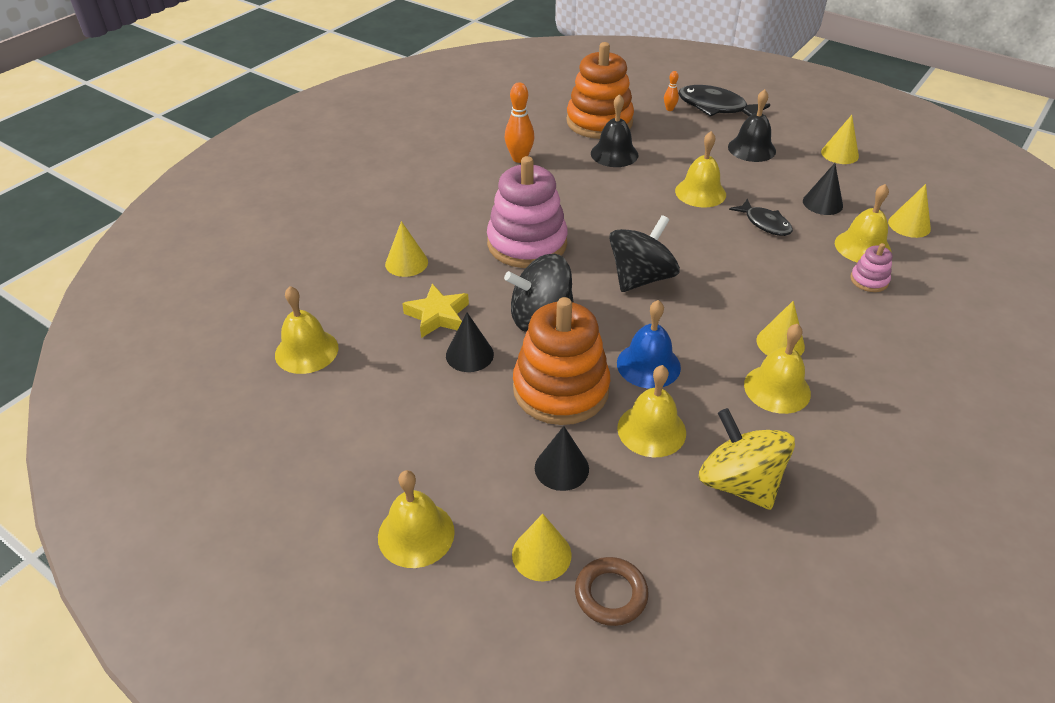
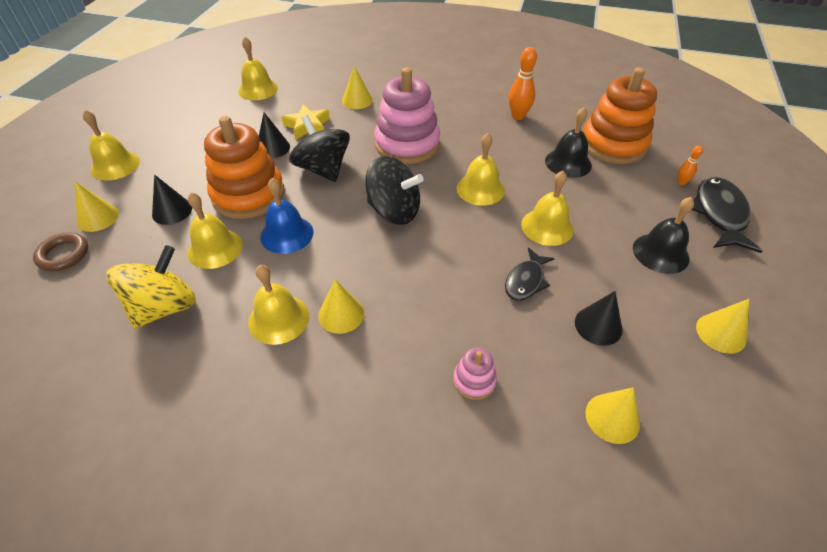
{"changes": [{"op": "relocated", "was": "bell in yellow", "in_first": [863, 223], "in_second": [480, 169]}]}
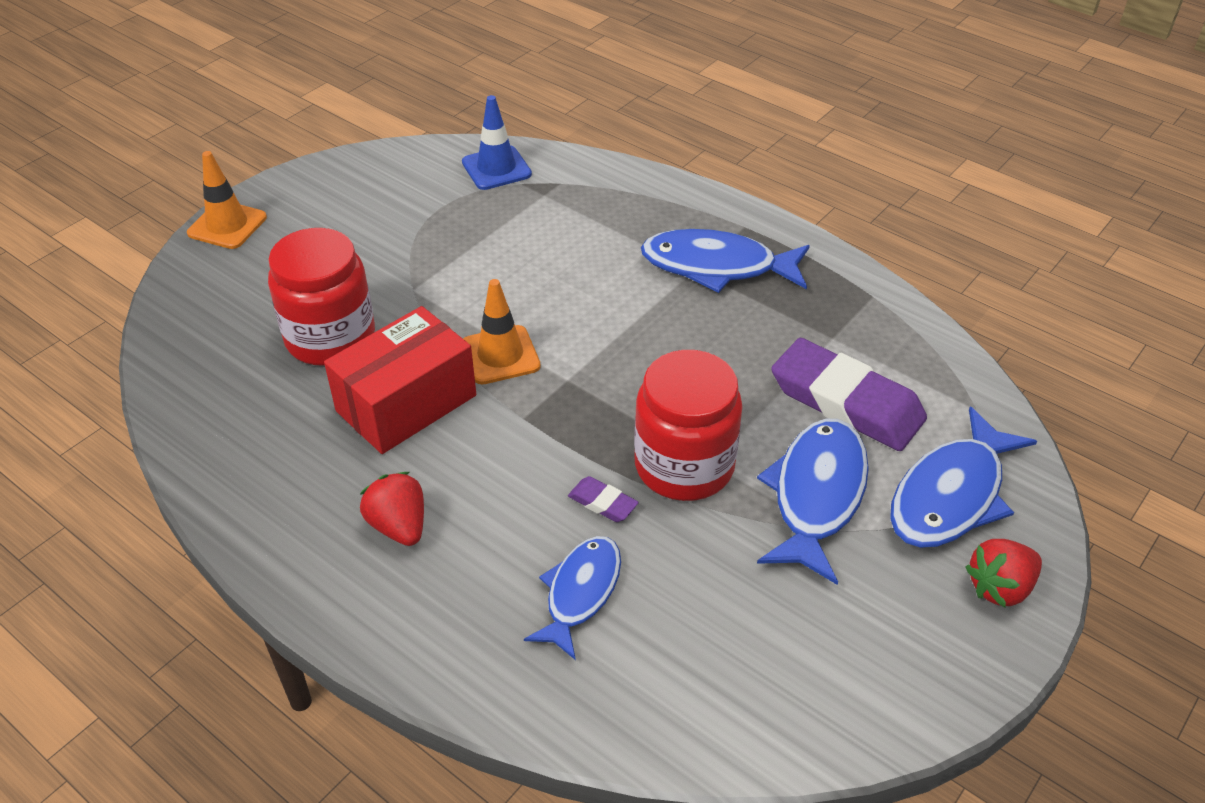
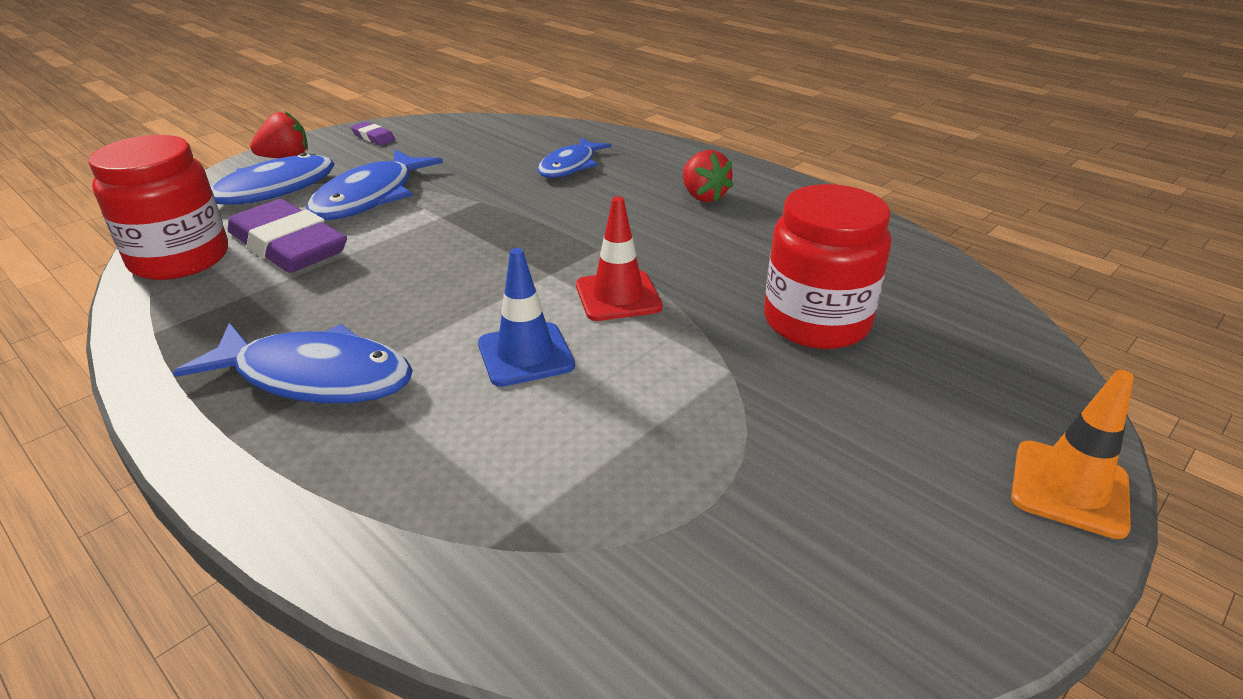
{"changes": [{"op": "missing", "was": "box in red", "in_first": [400, 380]}, {"op": "relocated", "was": "traffic cone in blue", "in_first": [497, 142], "in_second": [526, 317]}, {"op": "colour", "was": "traffic cone in orange", "now": "traffic cone in red", "in_first": [502, 331], "in_second": [619, 258]}, {"op": "relocated", "was": "eraser in purple", "in_first": [603, 499], "in_second": [373, 133]}, {"op": "relocated", "was": "jar in red", "in_first": [688, 425], "in_second": [158, 207]}]}
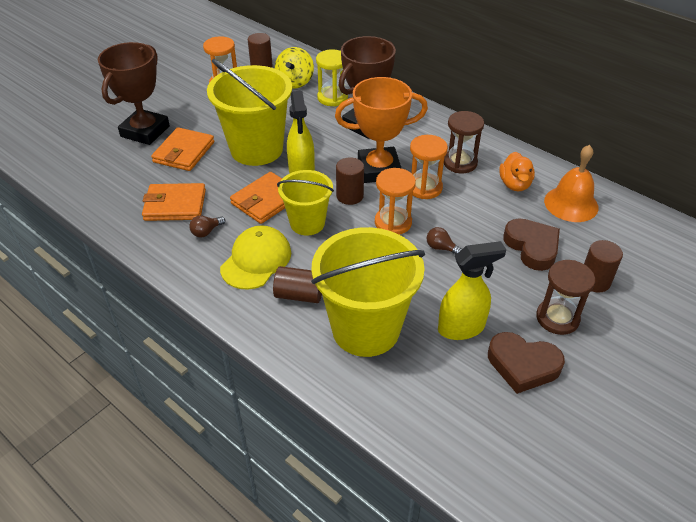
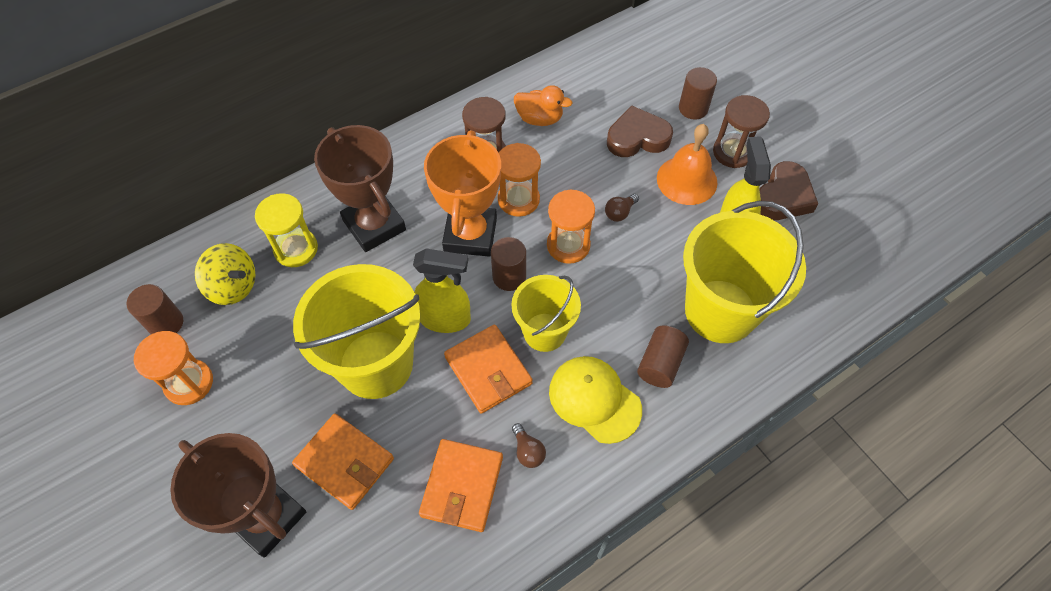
{"changes": [{"op": "relocated", "was": "bell in orange", "in_first": [571, 183], "in_second": [687, 164]}]}
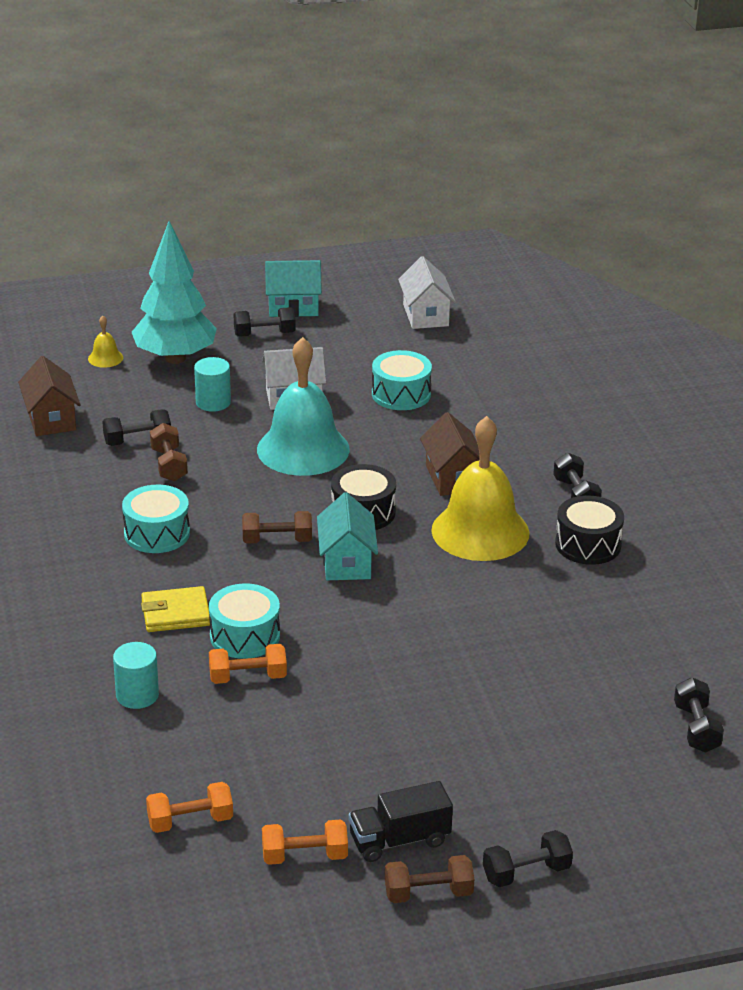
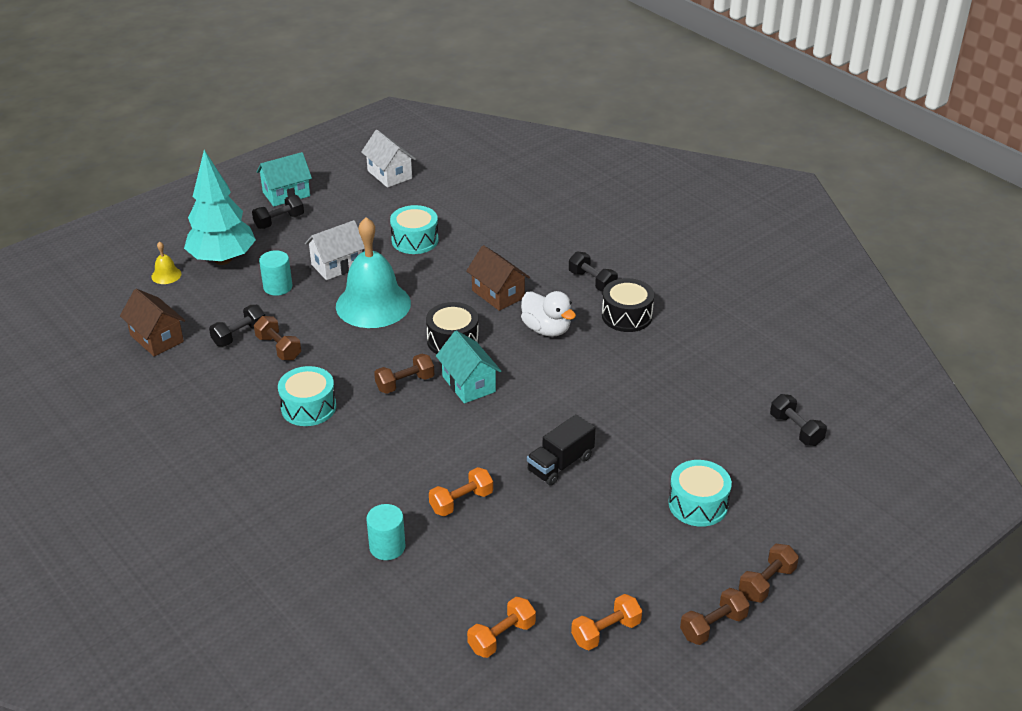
{"changes": [{"op": "missing", "was": "wallet in yellow", "in_first": [175, 609]}, {"op": "relocated", "was": "drum in turquoise", "in_first": [244, 621], "in_second": [700, 493]}, {"op": "relocated", "was": "truck in black", "in_first": [401, 821], "in_second": [561, 449]}, {"op": "exchanged", "was": "bell in yellow", "now": "duck in white", "in_first": [480, 488], "in_second": [548, 314]}, {"op": "colour", "was": "dumbbell in black", "now": "dumbbell in brown", "in_first": [528, 858], "in_second": [769, 573]}]}
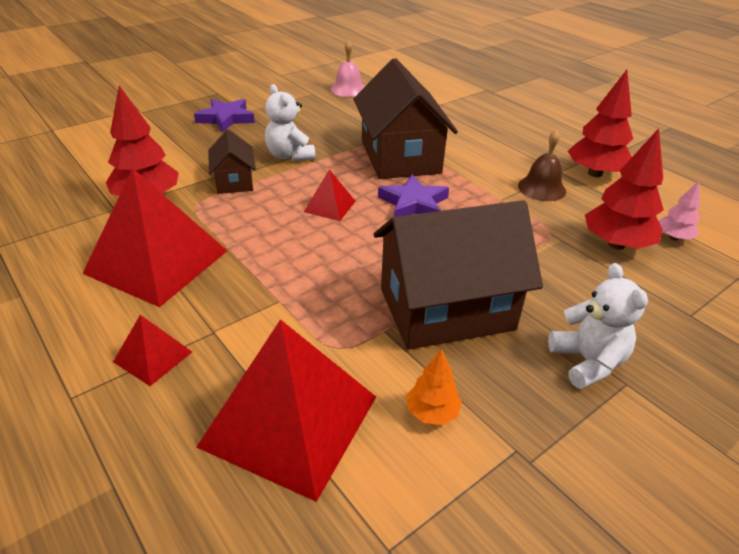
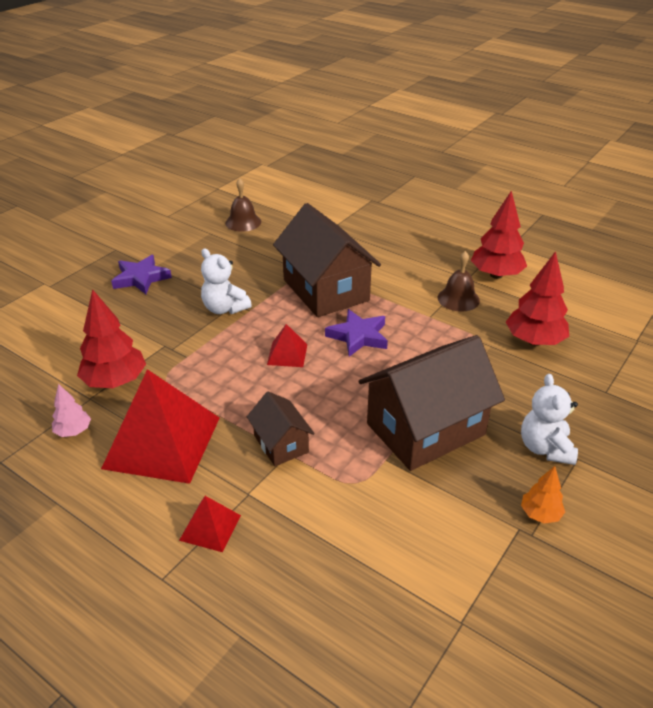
{"changes": [{"op": "missing", "was": "pyramid in red", "in_first": [286, 410]}, {"op": "relocated", "was": "house in brown", "in_first": [232, 161], "in_second": [281, 428]}, {"op": "colour", "was": "bell in pink", "now": "bell in brown", "in_first": [347, 68], "in_second": [243, 205]}, {"op": "relocated", "was": "tree in orange", "in_first": [434, 387], "in_second": [543, 495]}, {"op": "spun", "was": "teddy bear in white", "in_first": [598, 326], "in_second": [549, 419], "clockwise": -150}, {"op": "relocated", "was": "tree in pink", "in_first": [679, 210], "in_second": [71, 410]}]}
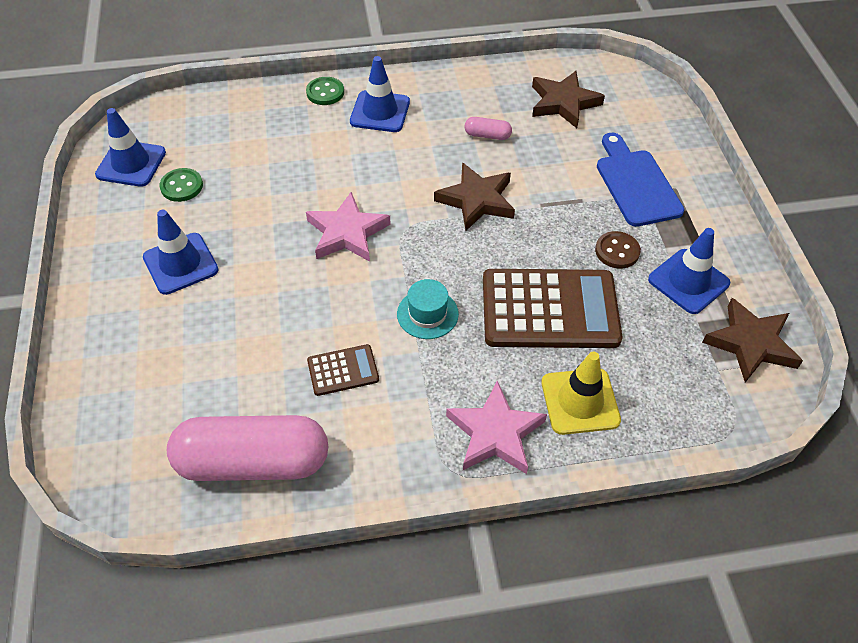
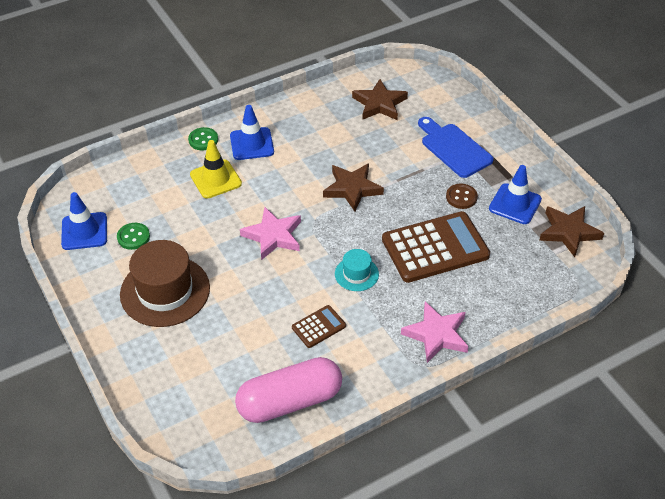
{"changes": [{"op": "exchanged", "was": "traffic cone in blue", "now": "hat in brown", "in_first": [181, 252], "in_second": [165, 283]}, {"op": "missing", "was": "capsule in pink", "in_first": [488, 128]}, {"op": "relocated", "was": "traffic cone in yellow", "in_first": [581, 393], "in_second": [216, 169]}]}
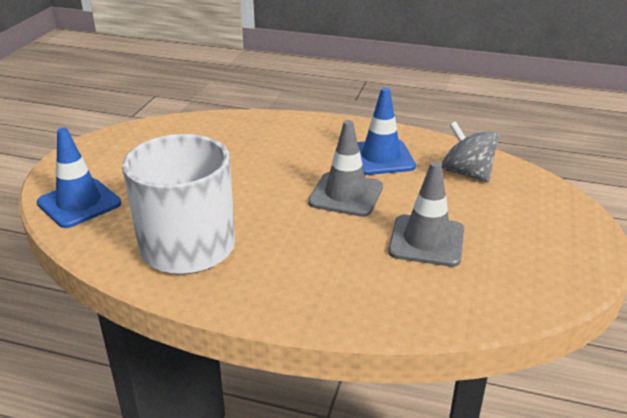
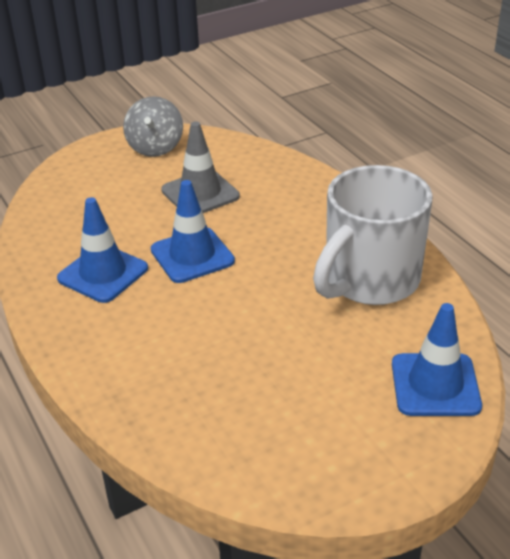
{"changes": [{"op": "colour", "was": "traffic cone in grey", "now": "traffic cone in blue", "in_first": [345, 168], "in_second": [193, 231]}, {"op": "relocated", "was": "spinning top in grey", "in_first": [470, 151], "in_second": [153, 126]}]}
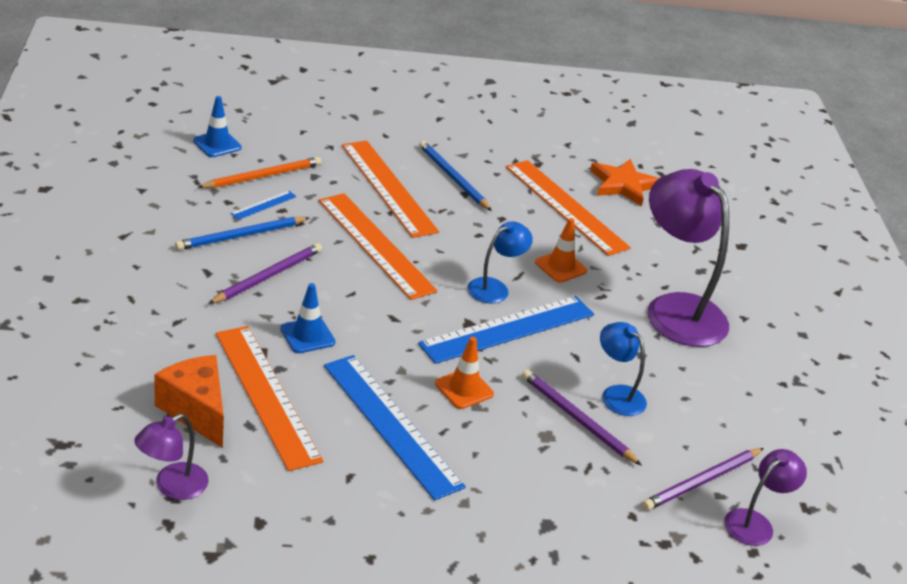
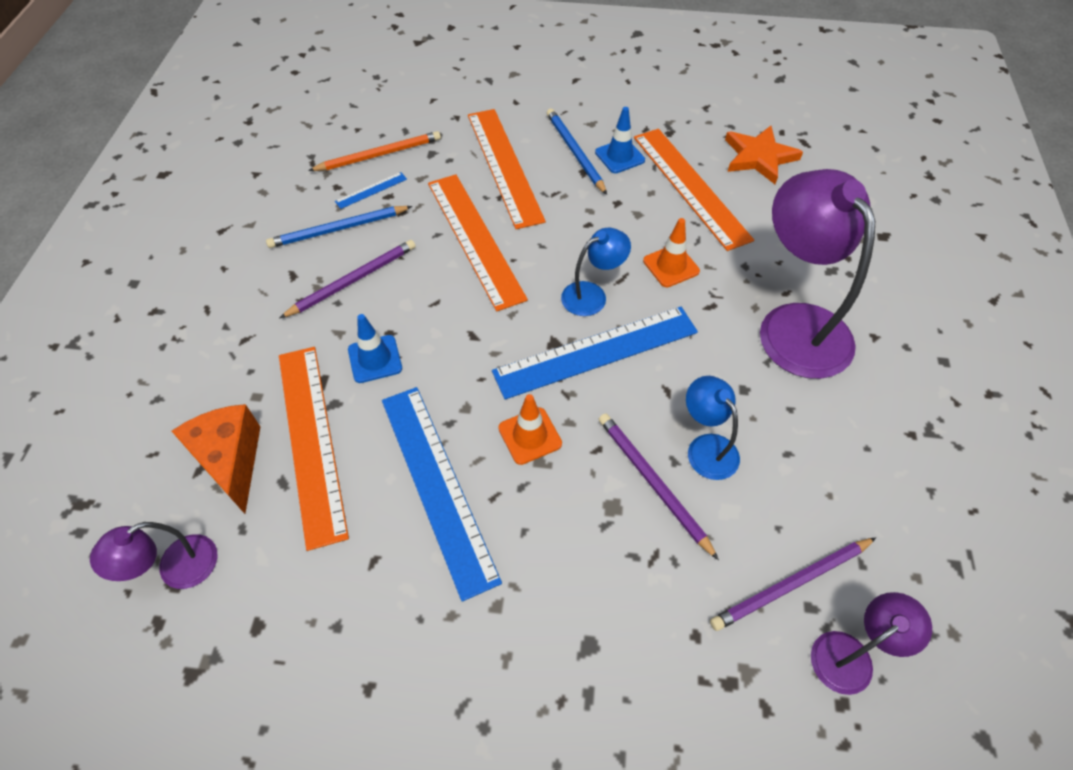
{"changes": [{"op": "relocated", "was": "traffic cone in blue", "in_first": [217, 126], "in_second": [620, 140]}]}
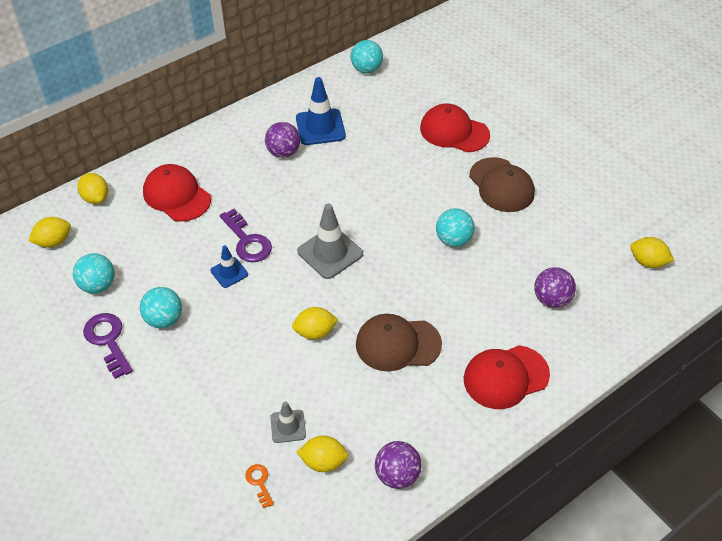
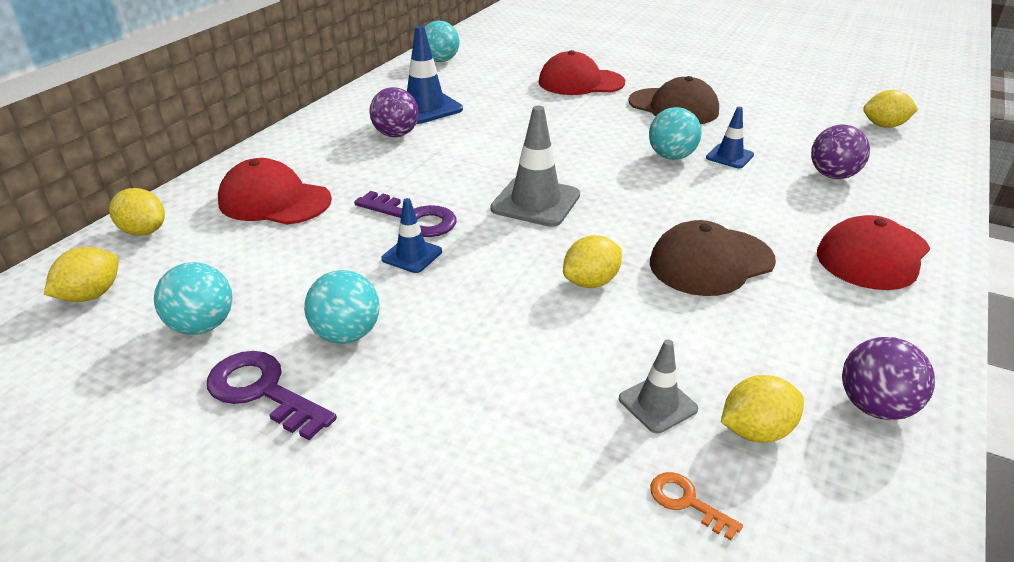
{"changes": [{"op": "appeared", "now": "traffic cone in blue", "in_second": [730, 137]}]}
